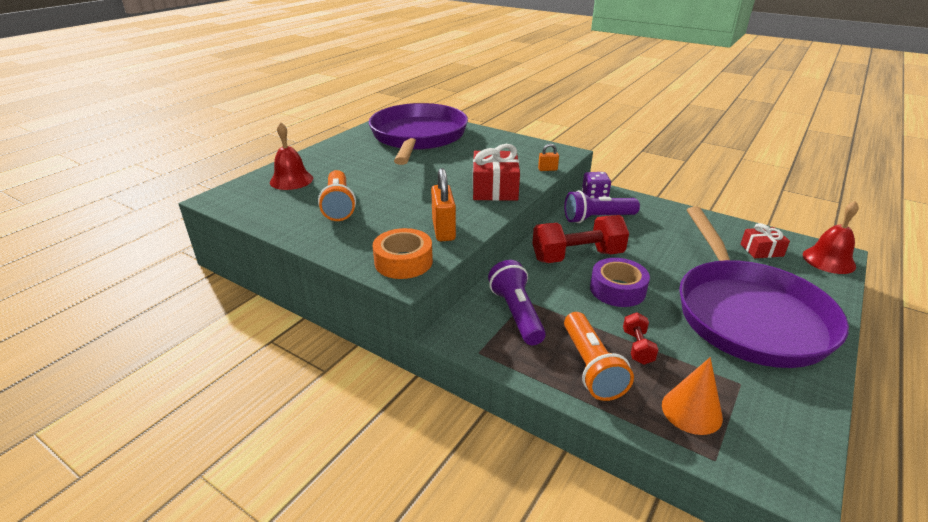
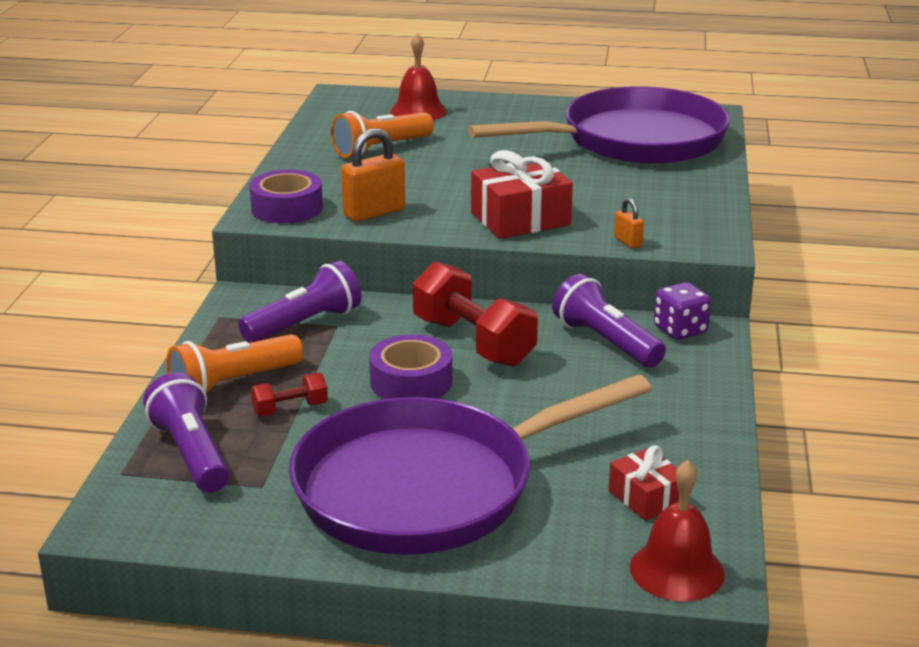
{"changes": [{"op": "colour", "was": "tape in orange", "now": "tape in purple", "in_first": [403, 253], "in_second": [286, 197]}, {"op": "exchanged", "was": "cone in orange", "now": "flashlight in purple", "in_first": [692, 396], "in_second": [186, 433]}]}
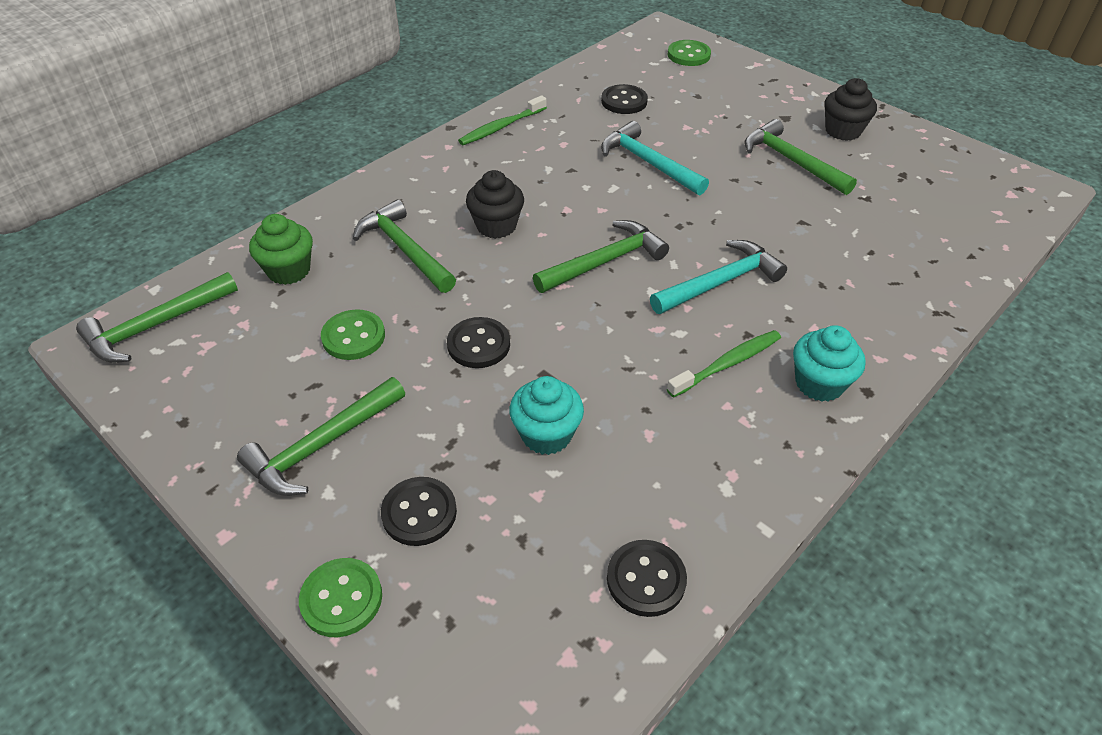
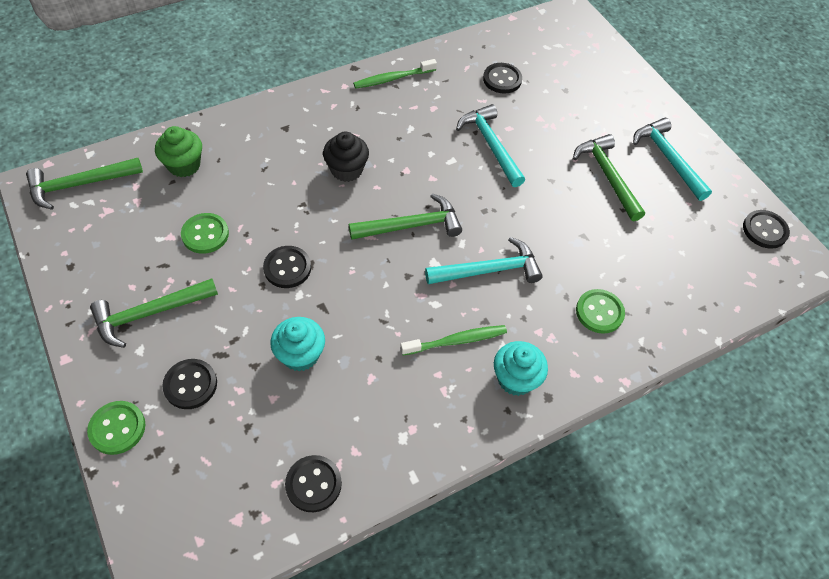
{"changes": [{"op": "missing", "was": "hammer in green", "in_first": [404, 246]}, {"op": "relocated", "was": "button in green", "in_first": [689, 53], "in_second": [600, 311]}, {"op": "exchanged", "was": "cupcake in black", "now": "hammer in turquoise", "in_first": [850, 109], "in_second": [672, 159]}, {"op": "appeared", "now": "button in black", "in_second": [766, 229]}]}
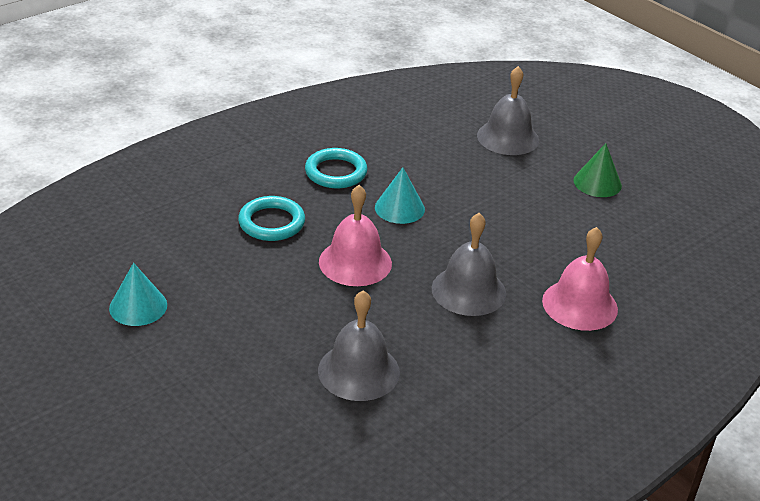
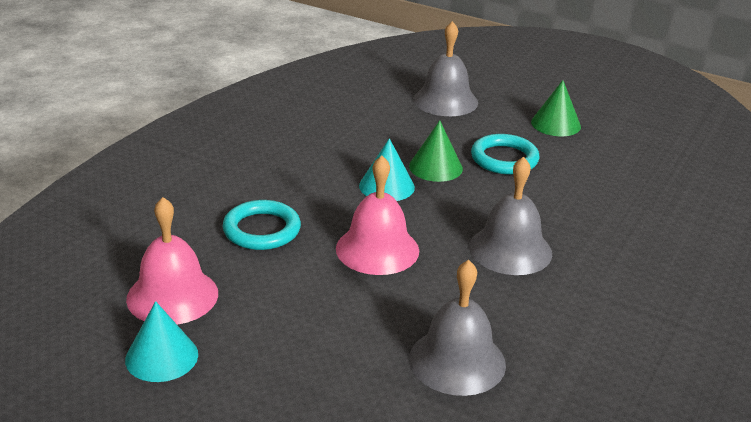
{"changes": [{"op": "relocated", "was": "ring in turquoise", "in_first": [336, 168], "in_second": [505, 154]}, {"op": "relocated", "was": "bell in pink", "in_first": [580, 279], "in_second": [172, 261]}, {"op": "appeared", "now": "cone in green", "in_second": [436, 151]}]}
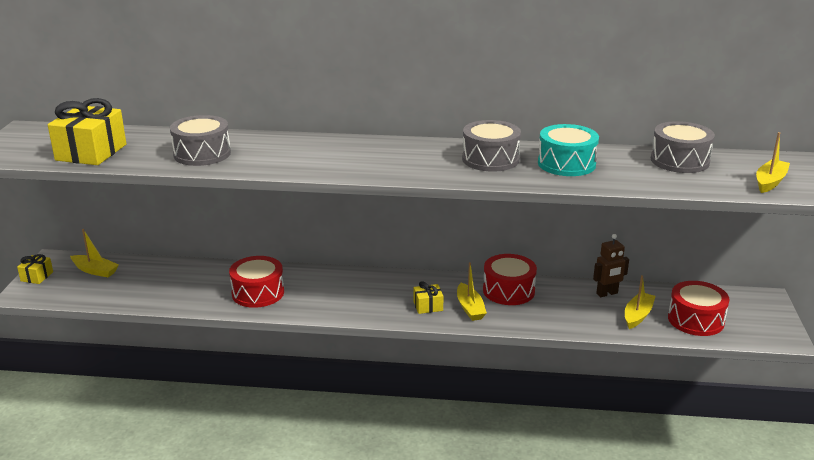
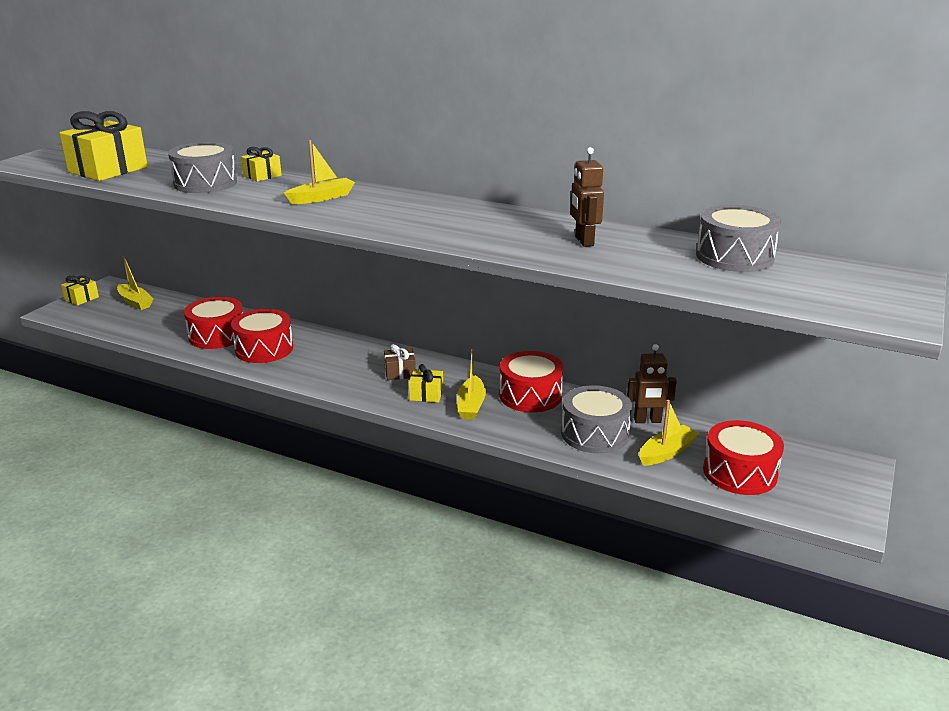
{"changes": [{"op": "relocated", "was": "drum in grey", "in_first": [491, 146], "in_second": [596, 419]}, {"op": "exchanged", "was": "drum in turquoise", "now": "robot in brown", "in_first": [568, 150], "in_second": [587, 197]}, {"op": "relocated", "was": "boat in yellow", "in_first": [773, 162], "in_second": [319, 172]}, {"op": "appeared", "now": "drum in red", "in_second": [213, 323]}, {"op": "appeared", "now": "gift in yellow", "in_second": [261, 164]}, {"op": "appeared", "now": "gift in brown", "in_second": [400, 362]}]}
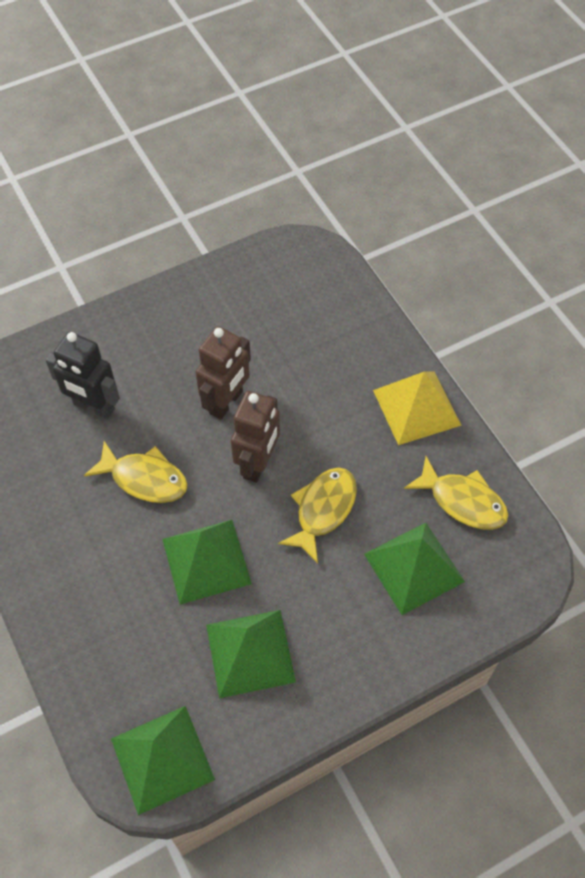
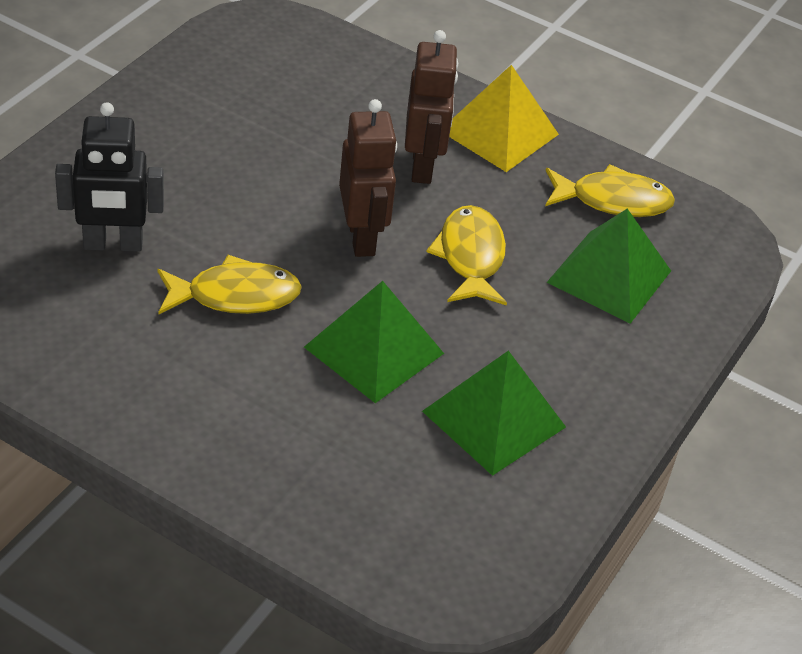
{"changes": [{"op": "missing", "was": "pyramid in green", "in_first": [163, 760]}, {"op": "relocated", "was": "robot in brown", "in_first": [223, 373], "in_second": [431, 107]}]}
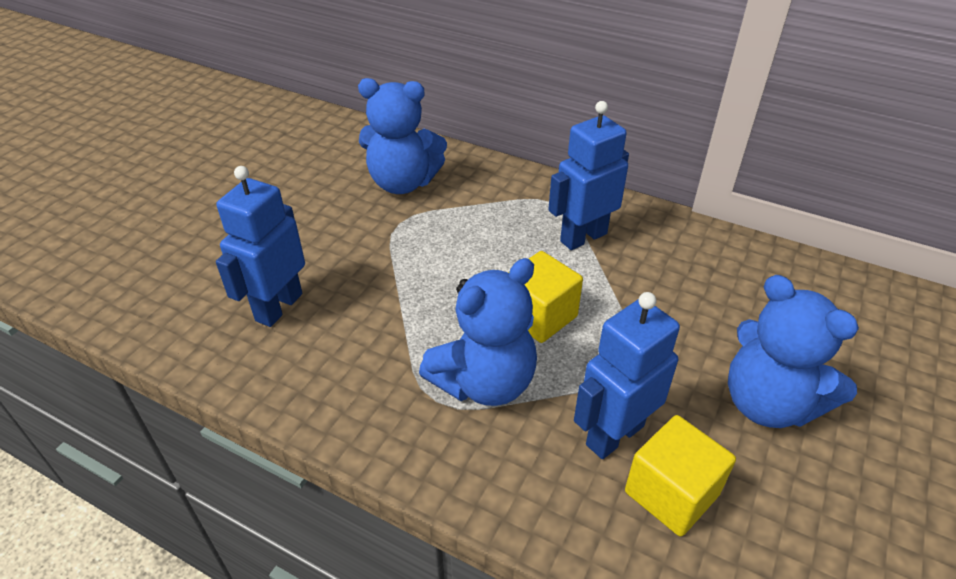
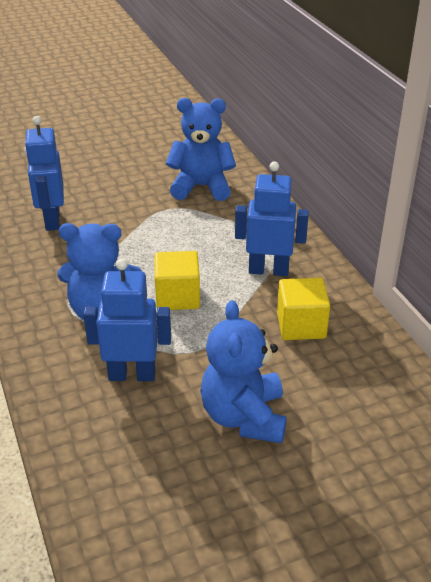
{"changes": [{"op": "spun", "was": "robot in blue", "in_first": [260, 246], "in_second": [44, 173], "clockwise": -75}, {"op": "spun", "was": "teddy bear in blue", "in_first": [402, 136], "in_second": [201, 149], "clockwise": 135}, {"op": "relocated", "was": "cube in yellow", "in_first": [680, 476], "in_second": [303, 309]}]}
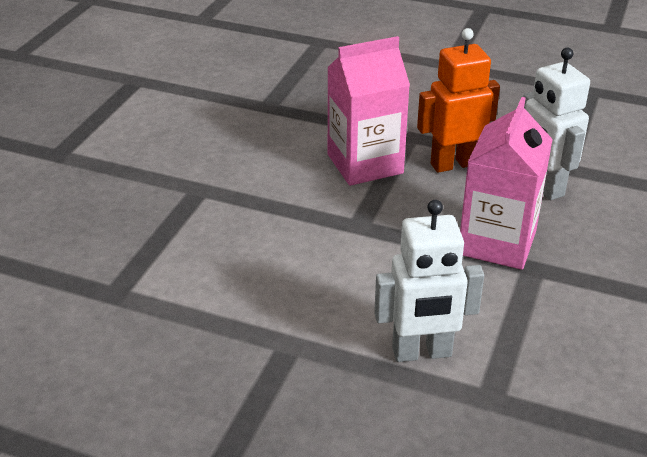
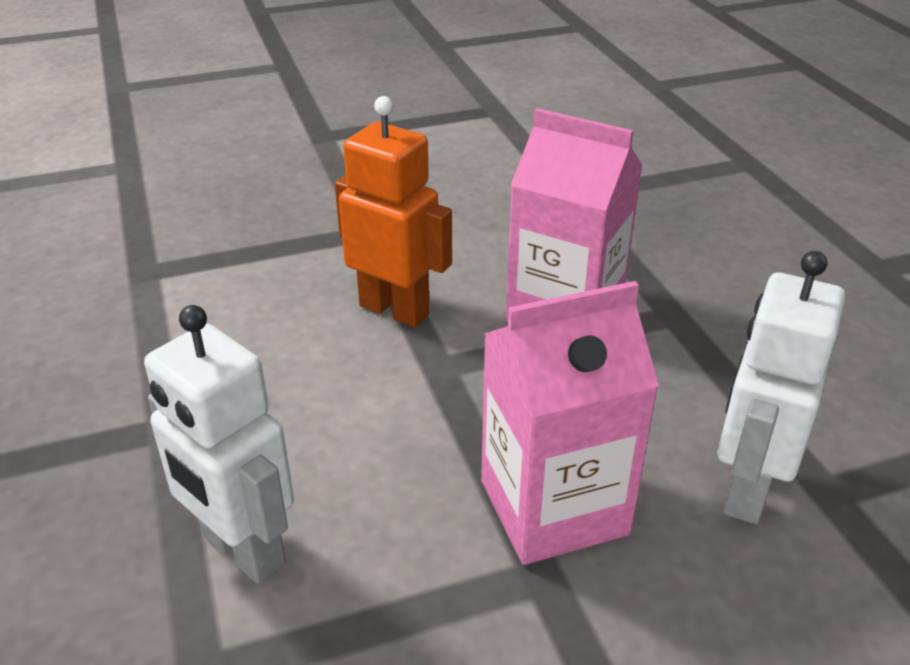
{"changes": [{"op": "relocated", "was": "robot in orange", "in_first": [458, 100], "in_second": [393, 212]}]}
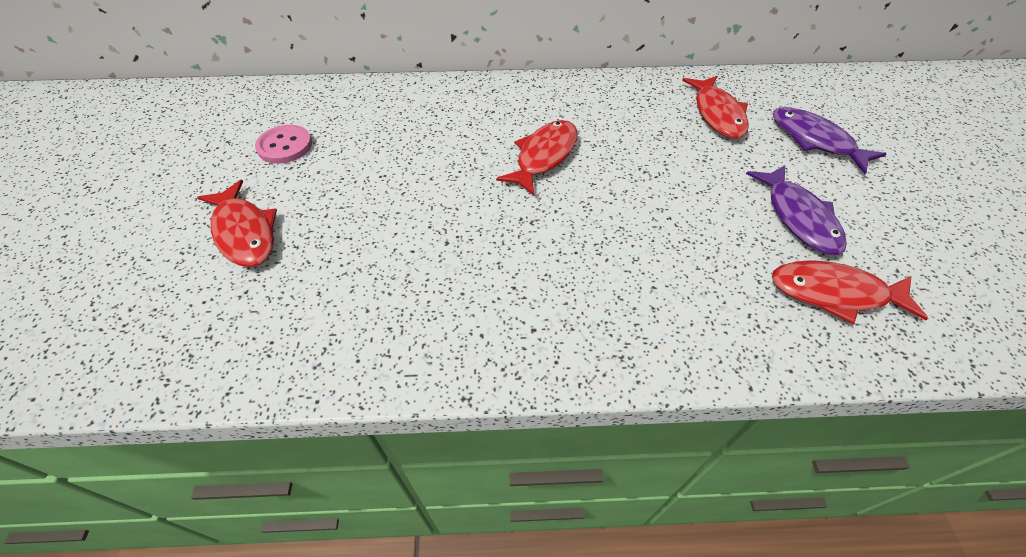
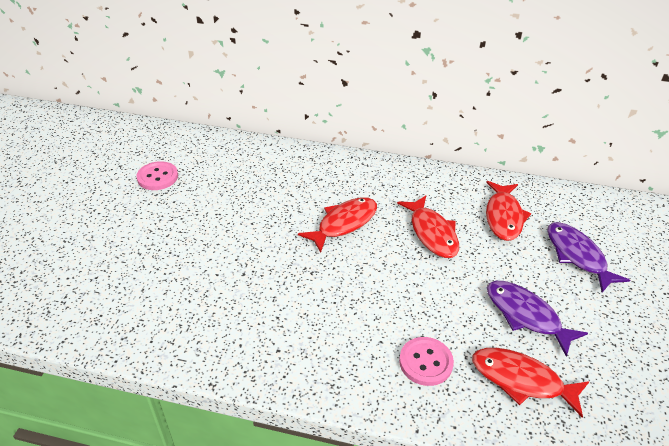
{"changes": [{"op": "relocated", "was": "fish in red", "in_first": [237, 223], "in_second": [428, 227]}, {"op": "spun", "was": "fish in purple", "in_first": [796, 210], "in_second": [537, 319], "clockwise": 135}, {"op": "appeared", "now": "button in pink", "in_second": [426, 361]}]}
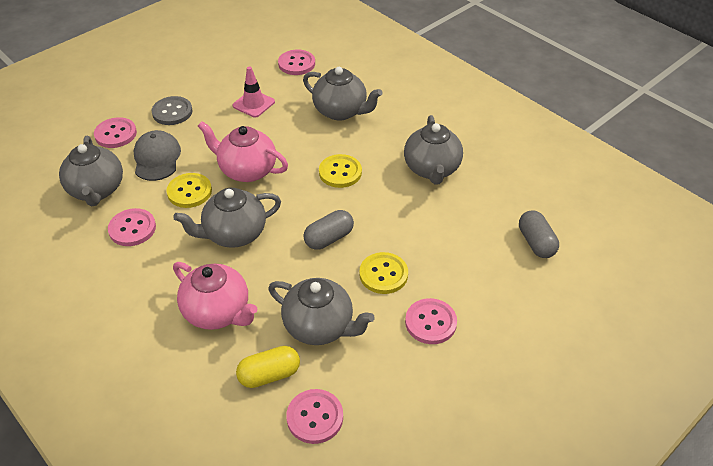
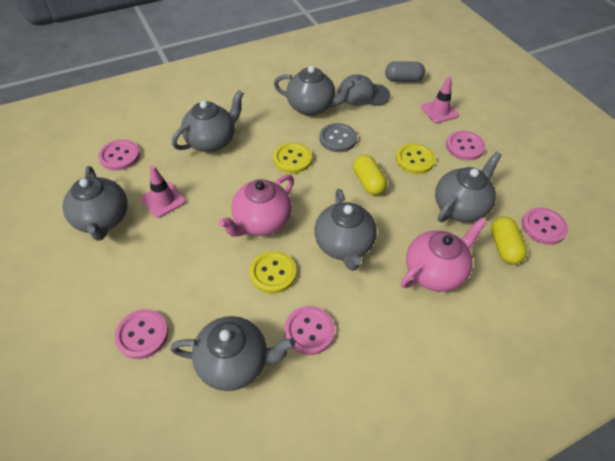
{"changes": [{"op": "relocated", "was": "cap in grey", "in_first": [157, 155], "in_second": [364, 90]}, {"op": "relocated", "was": "button in grey", "in_first": [172, 110], "in_second": [338, 137]}, {"op": "colour", "was": "capsule in grey", "now": "capsule in yellow", "in_first": [328, 230], "in_second": [370, 175]}, {"op": "appeared", "now": "teapot in grey", "in_second": [95, 203]}, {"op": "appeared", "now": "traffic cone in pink", "in_second": [440, 100]}]}
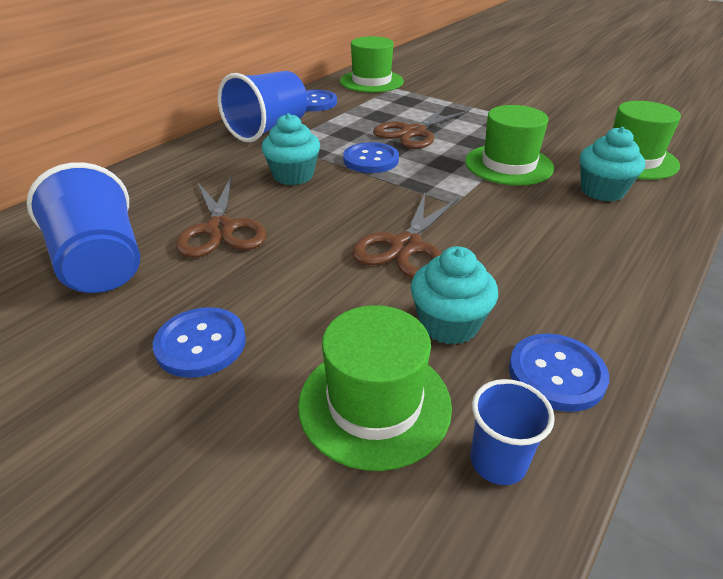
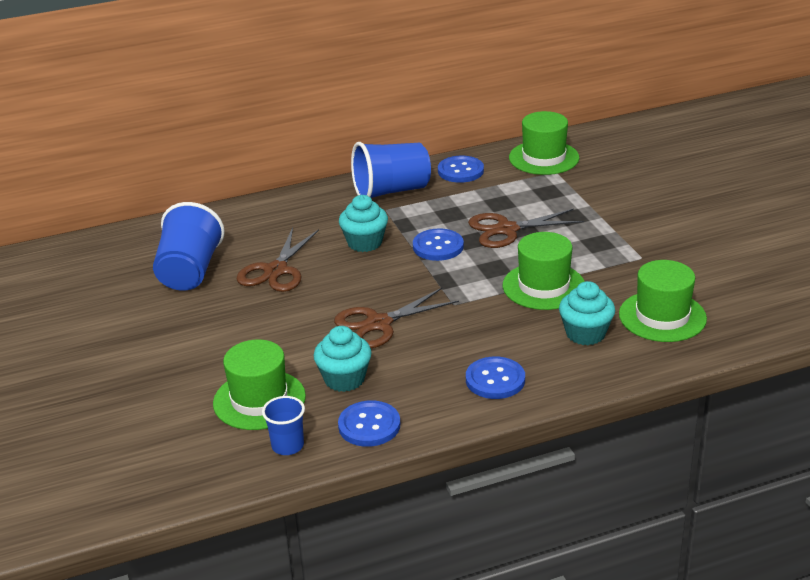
{"changes": [{"op": "relocated", "was": "button in blue", "in_first": [199, 342], "in_second": [495, 378]}]}
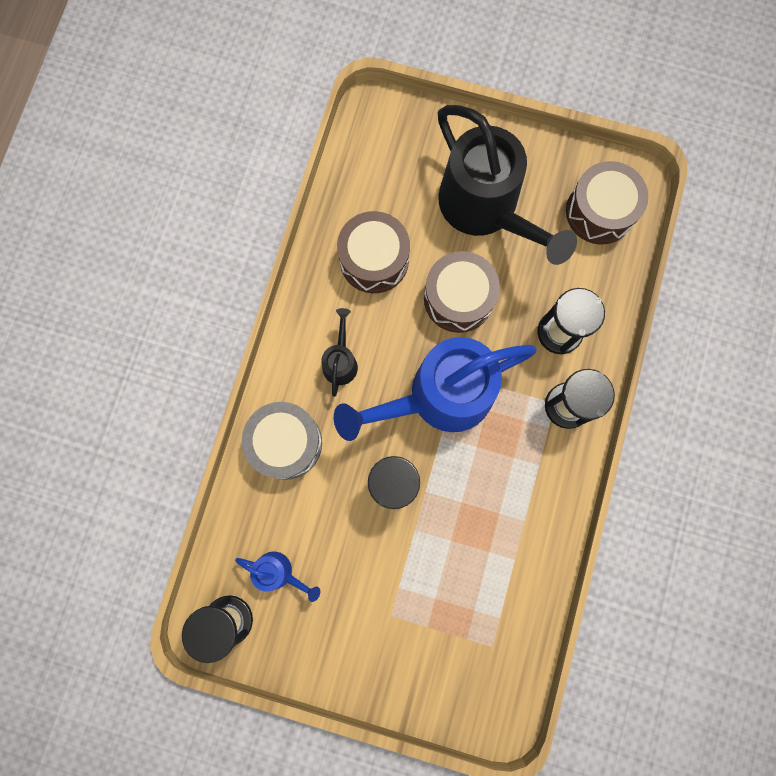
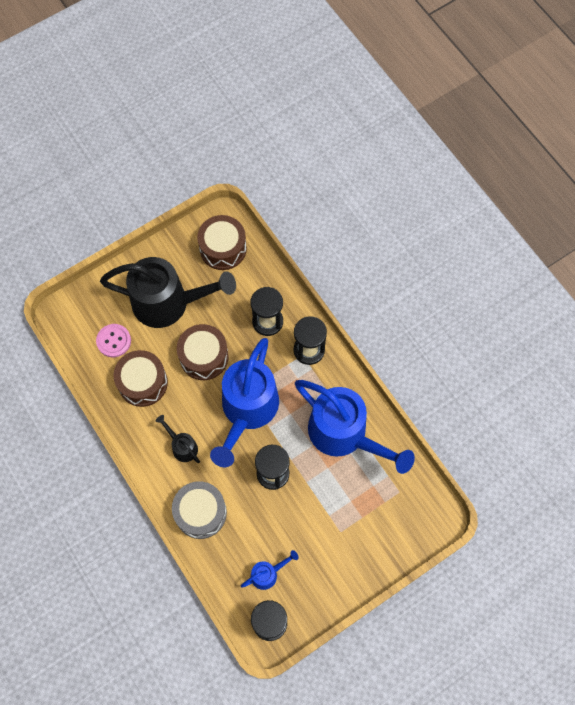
{"changes": [{"op": "appeared", "now": "button in pink", "in_second": [113, 340]}, {"op": "appeared", "now": "watering can in blue", "in_second": [355, 427]}]}
